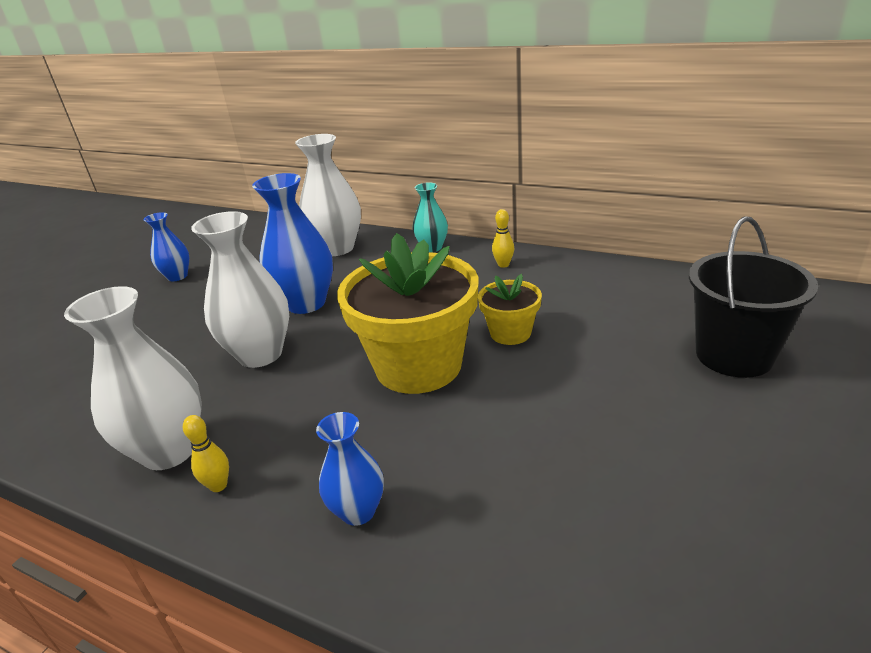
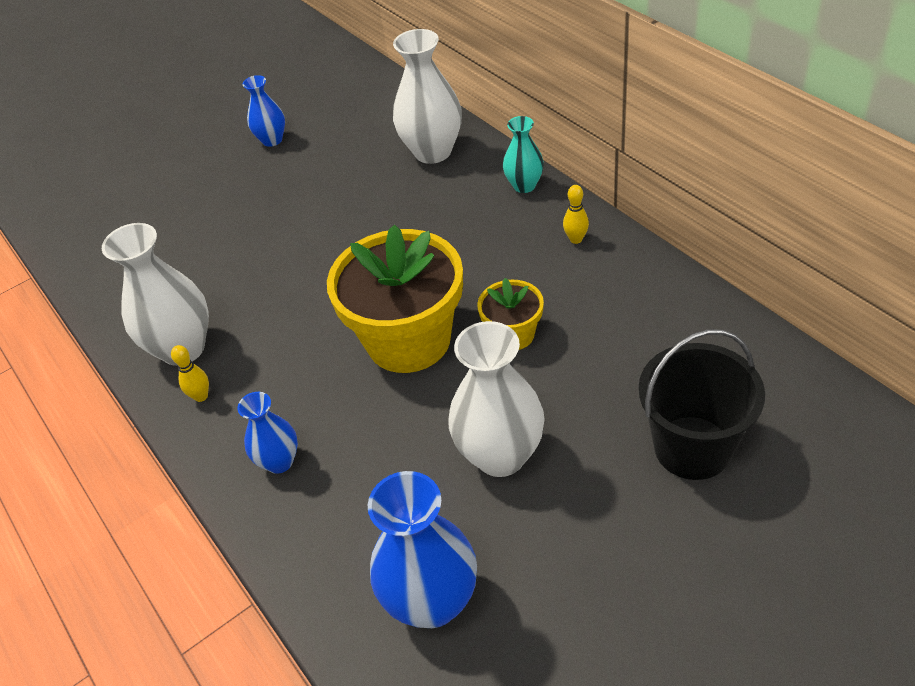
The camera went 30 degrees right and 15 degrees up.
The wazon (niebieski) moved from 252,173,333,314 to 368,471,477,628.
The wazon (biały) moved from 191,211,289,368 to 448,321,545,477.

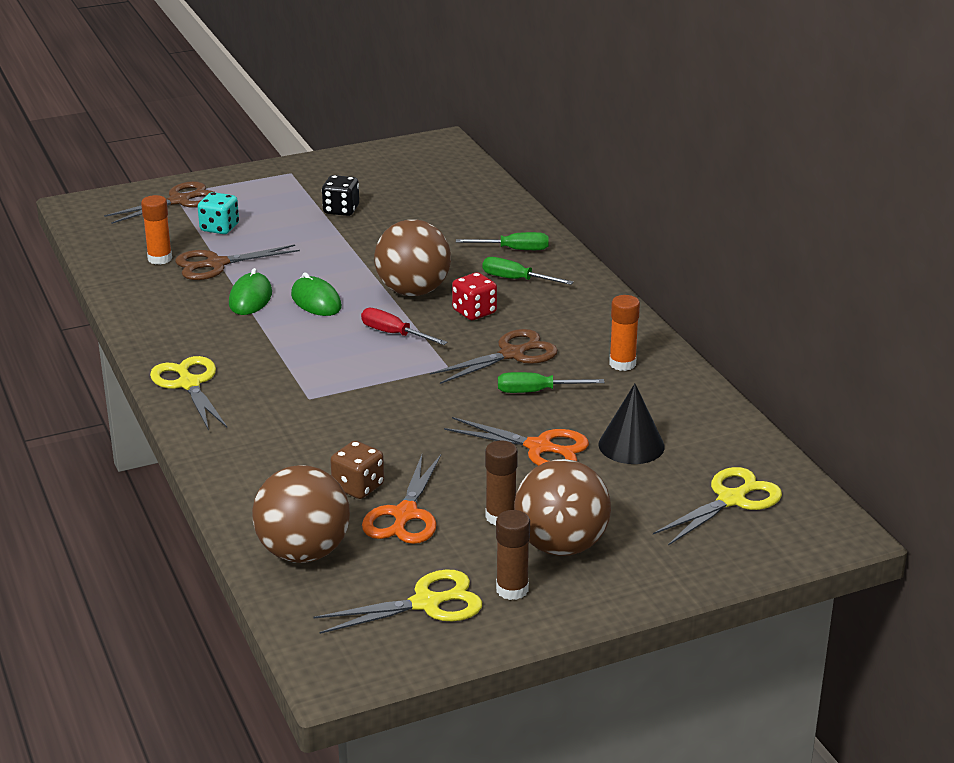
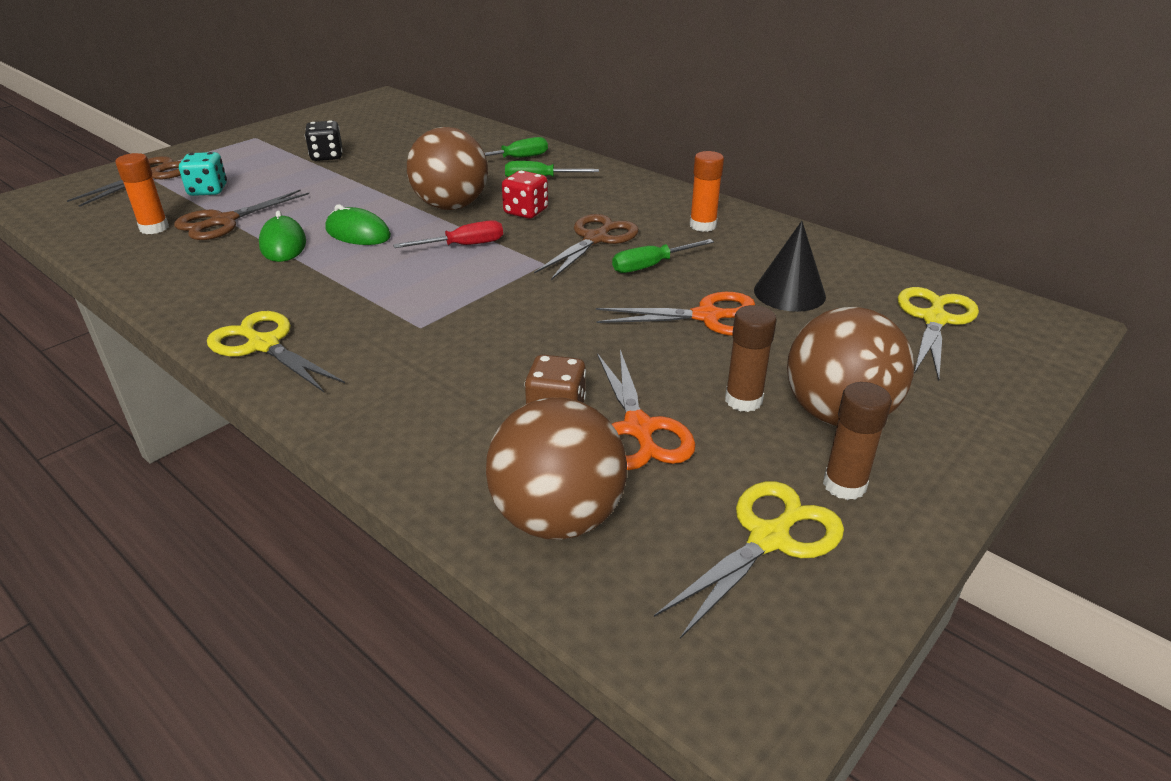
The camera went 25 degrees left and 5 degrees up.
The śrubokręt (czerwony) at 361,308,447,345 turned 150 degrees clockwise.

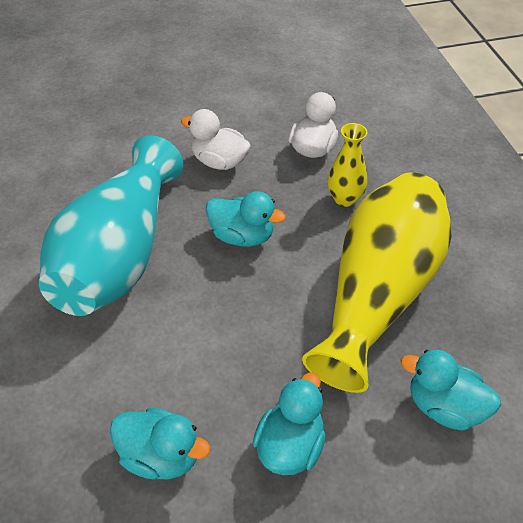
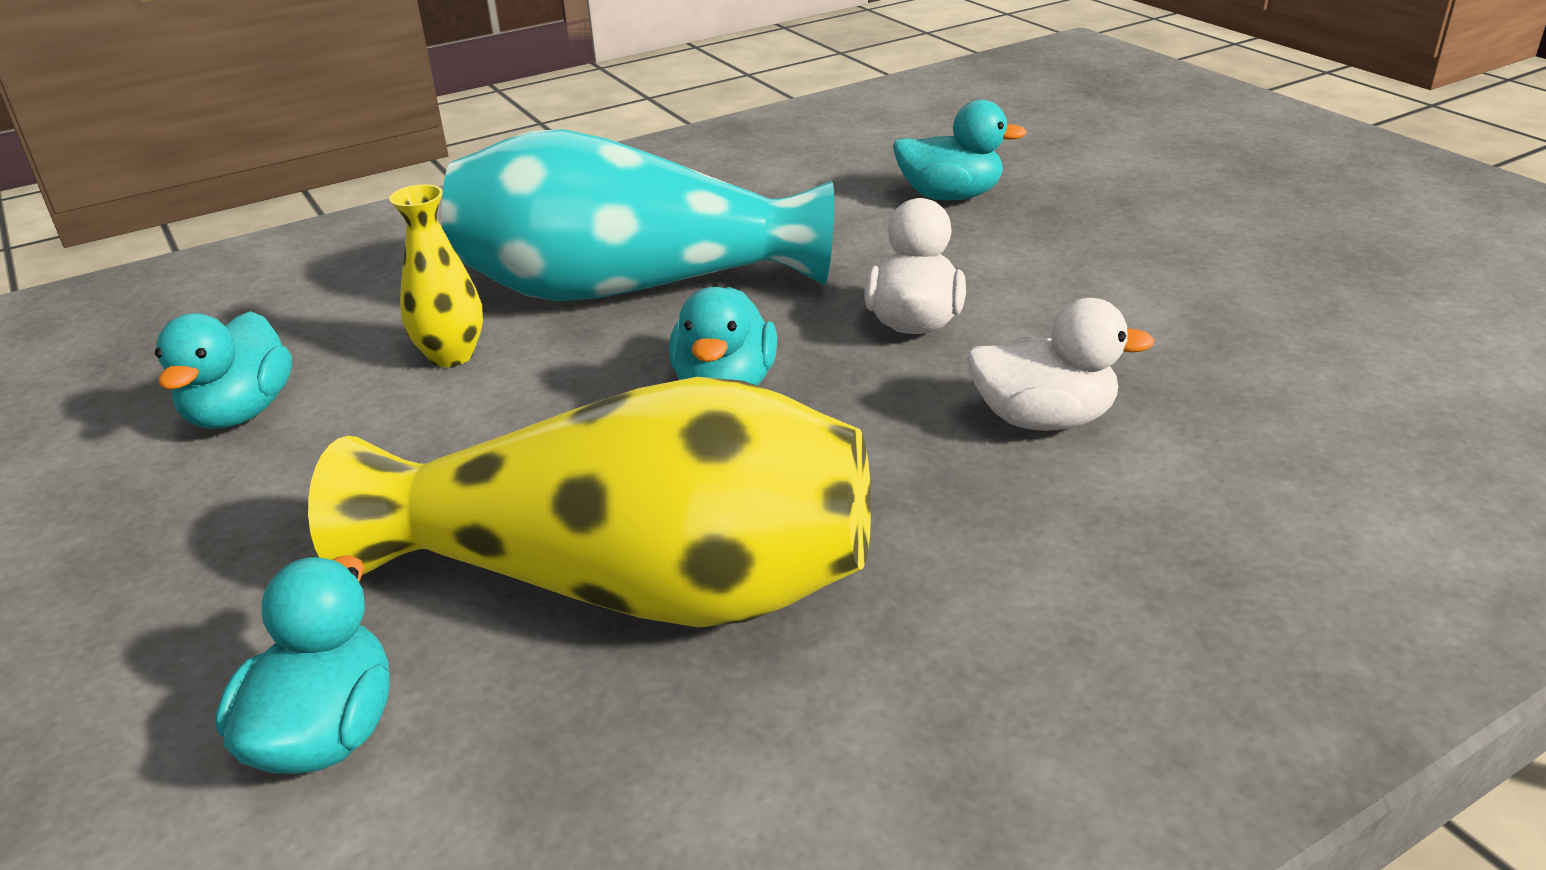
The camera went 75 degrees right and 15 degrees down.
The wazon (żółty) moved from 328,123,367,207 to 389,184,483,367.
The kaczka (turkusowy) moved from 253,373,326,475 to 893,100,1027,200.

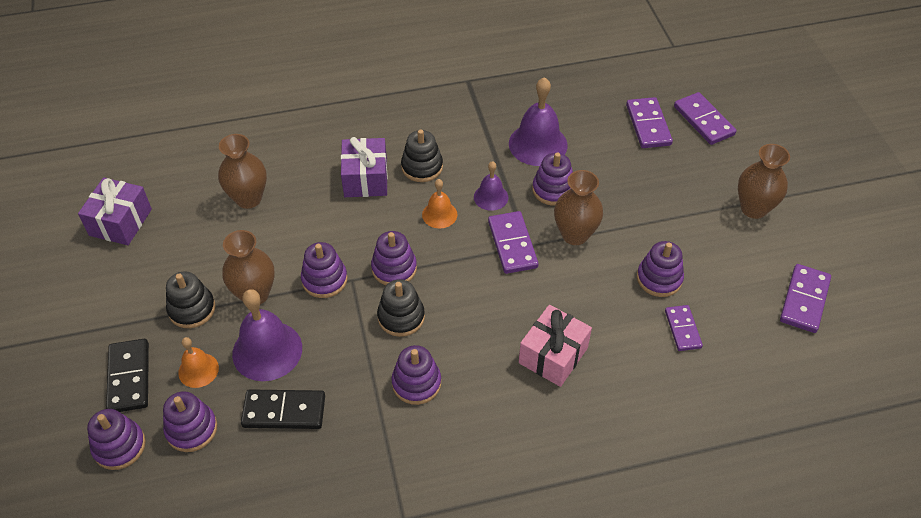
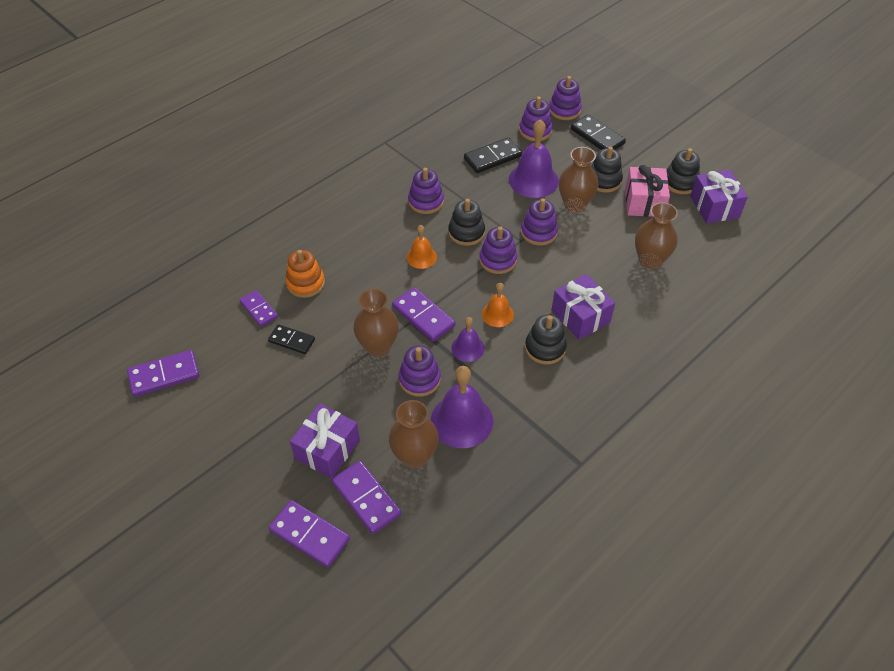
The camera went 150 degrees right and 0 degrees up.
The wazon (brązowy) moved from 738,144,790,219 to 389,400,439,469.
The zabawka nakładanka (fioletowy) at 637,241,684,297 was replaced by the kostka domina (czarny) at 268,324,315,354.
The kostka domina (fioletowy) at 780,264,831,333 turned 75 degrees clockwise.
The prezent (różowy) moved from 519,305,592,387 to 625,165,670,217.
The dzwonek (pomarańczowy) moved from 178,337,219,388 to 406,225,437,269.
The zabawka nakładanka (czarny) at 667,148,700,194 appeared.
The zabawka nakładanka (pomarańczowy) at 285,250,325,298 appeared.
The prezent (fioletowy) at 290,403,360,479 appeared.

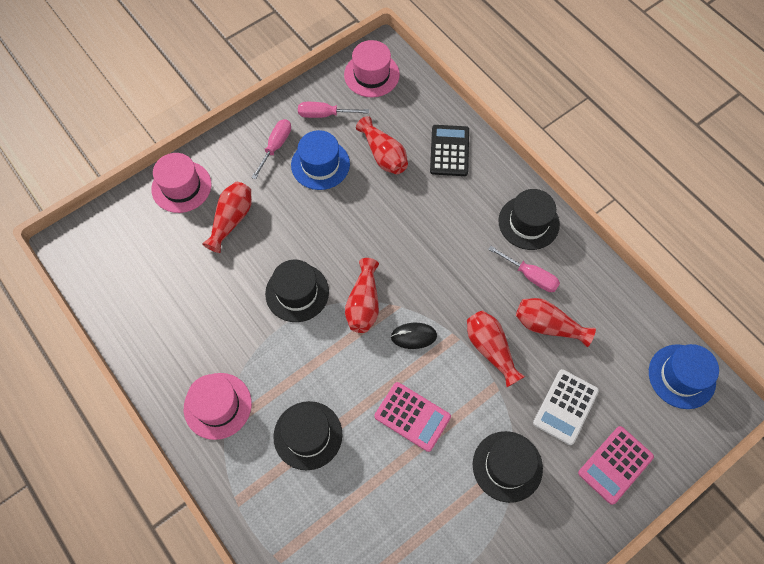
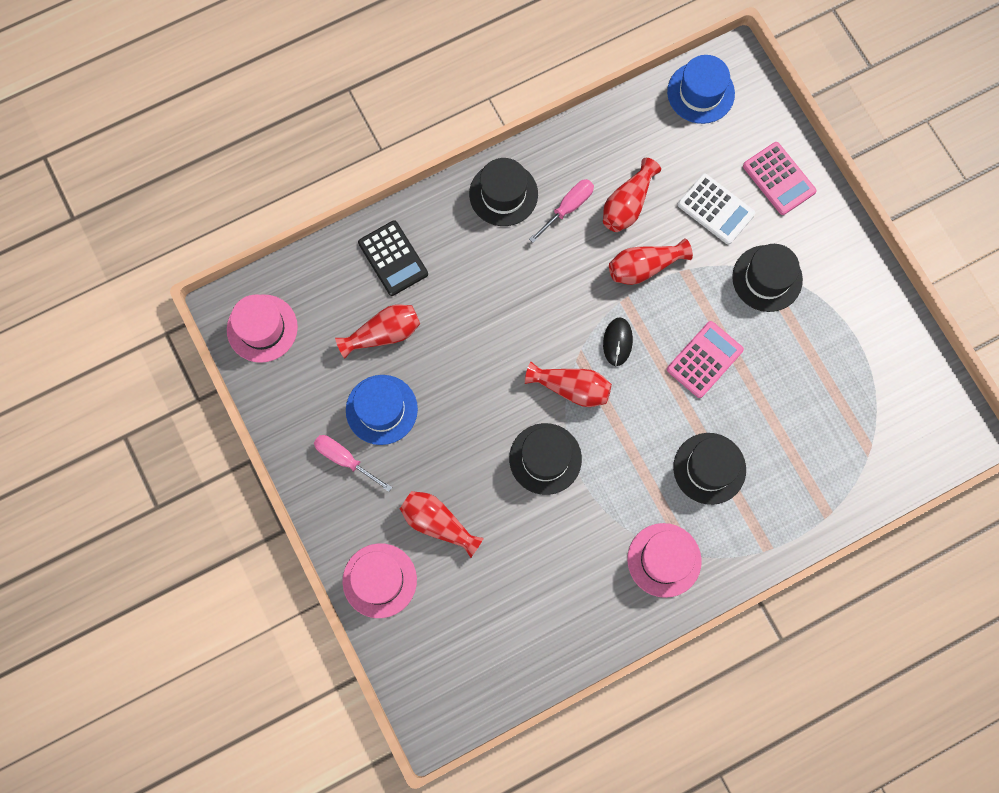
The camera went 80 degrees left and 10 degrees up.
The śrubokręt (różowy) at 298,102,369,118 disappeared.
The kalkulator (czarny) at 430,125,469,176 turned 135 degrees counterclockwise.

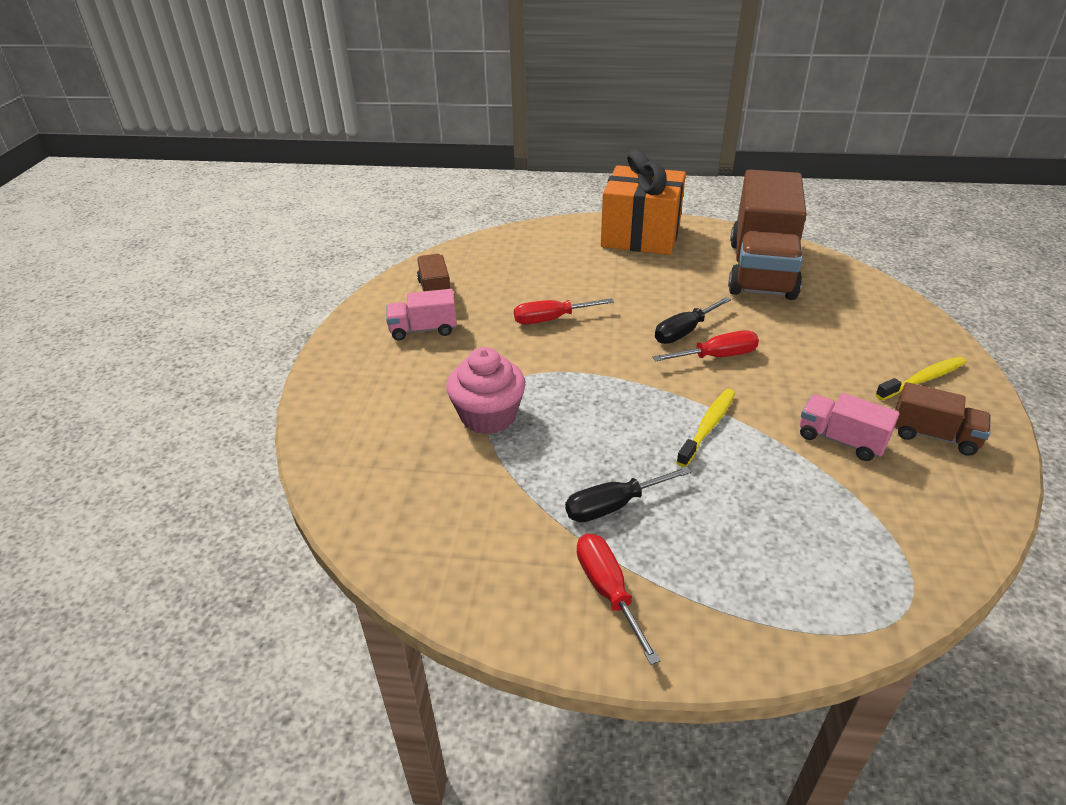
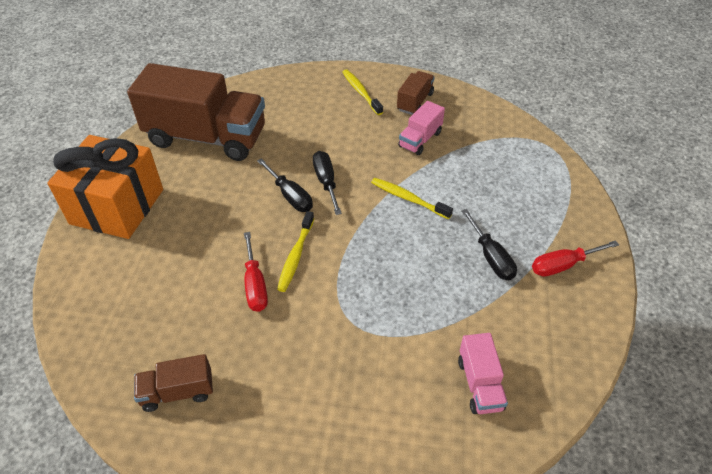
The camera went 90 degrees left and 10 degrees up.
The ciężarówka (różowy) moved from 386,289,457,341 to 458,333,508,414.
The śrubokręt (czerwony) at 653,330,759,362 became the śrubokręt (czarny) at 313,151,342,215.
The muffinka (różowy) at 447,347,526,434 disappeared.
The szczoteczka do zębów (żółty) at 277,211,314,292 appeared.

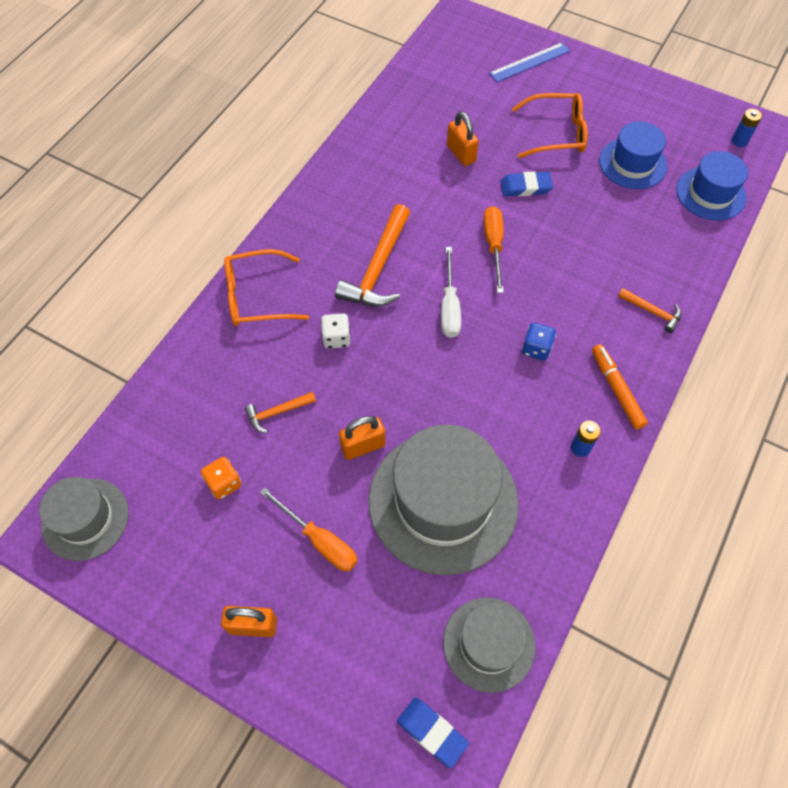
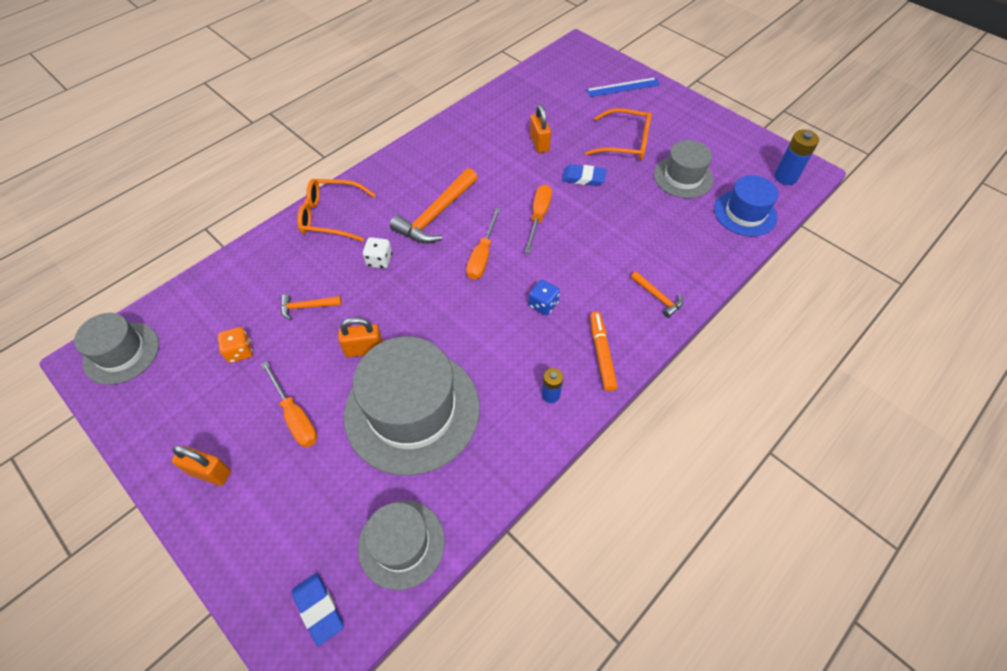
The camera went 15 degrees right and 5 degrees down.
The bateria (niebieski) at 732,109,762,147 changed to 1.58 times the size.
The kapelusz (niebieski) at 599,121,667,189 became the kapelusz (szary) at 654,140,714,198.
The śrubokręt (biały) at 441,247,461,338 became the śrubokręt (pomarańczowy) at 466,208,501,280.

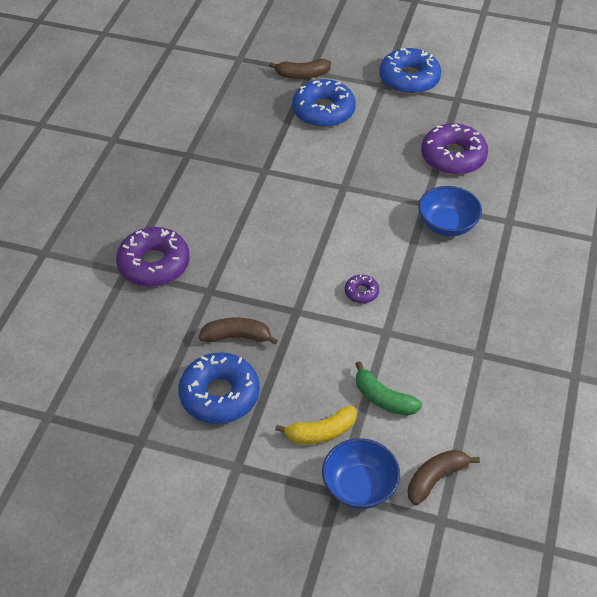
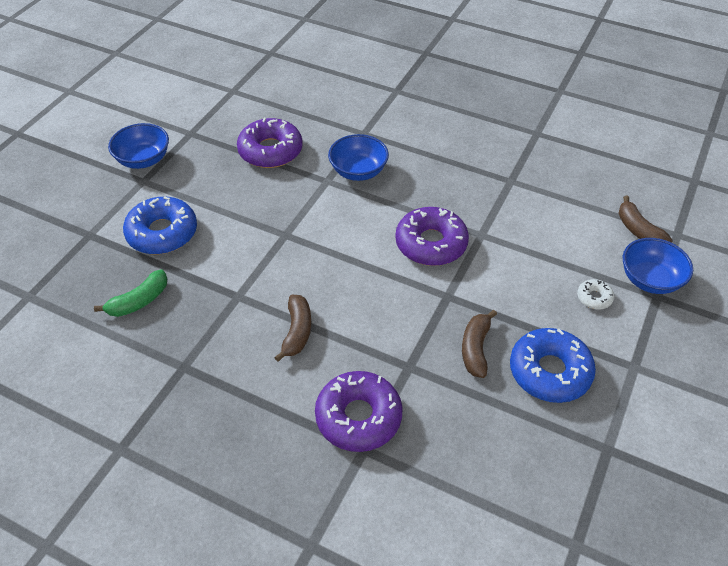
The camera went 80 degrees left and 0 degrees up.
The donut (niebieski) at 379,48,441,94 was replaced by the miska (niebieski) at 108,123,169,169.
The banan (brązowy) moved from 269,59,331,79 to 274,295,311,362.
The donut (fioletowy) at 345,275,379,303 changed to 2.15 times the size.
The banan (zielony) moved from 356,361,422,416 to 94,269,167,317.
The banan (żółty) at 275,406,357,445 was replaced by the donut (biały) at 577,279,614,309.

